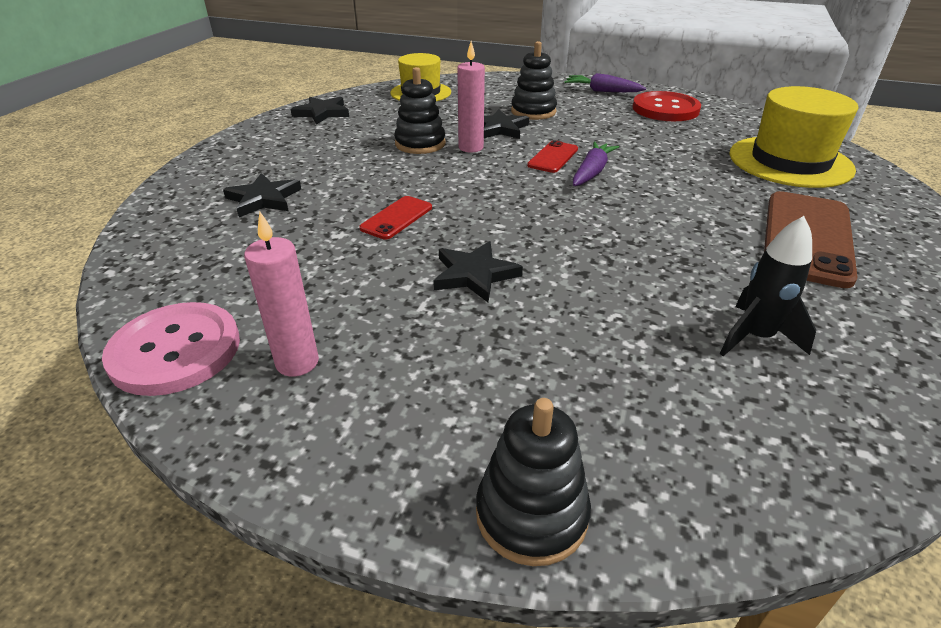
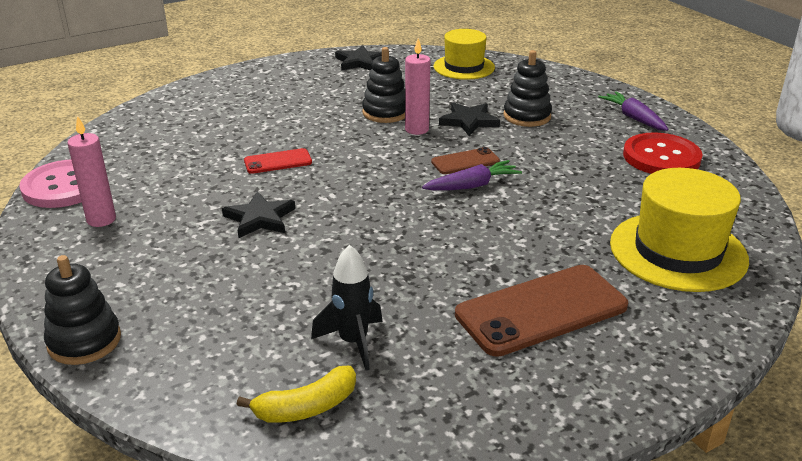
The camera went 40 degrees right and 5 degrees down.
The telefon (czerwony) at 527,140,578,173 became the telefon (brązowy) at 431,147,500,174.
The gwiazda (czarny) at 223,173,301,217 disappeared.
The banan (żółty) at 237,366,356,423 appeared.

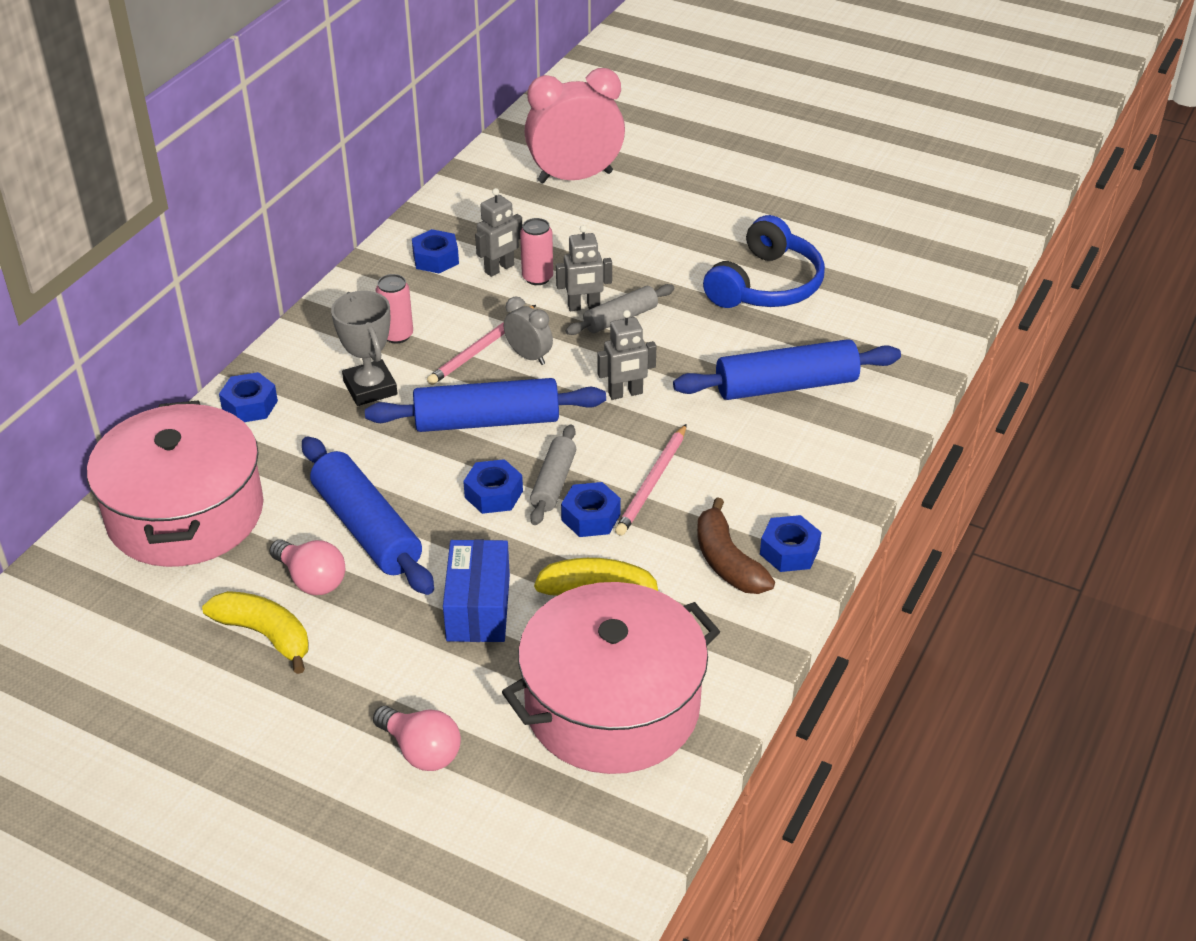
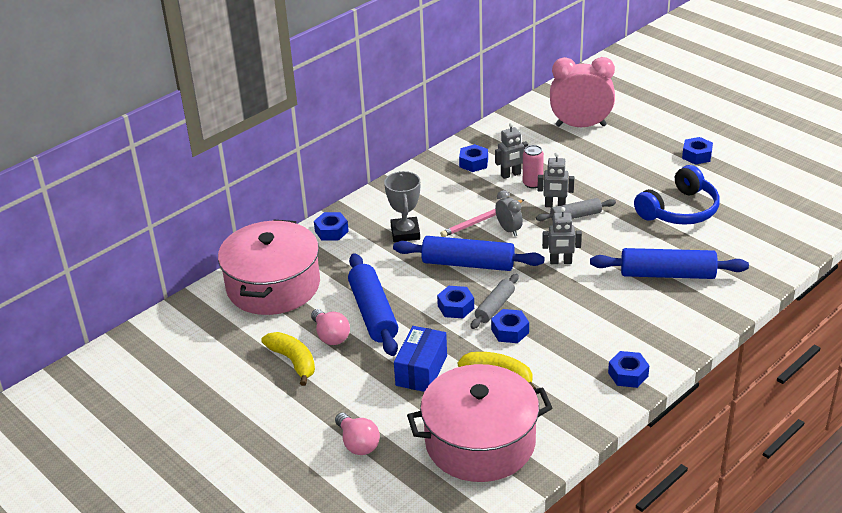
The camera went 20 degrees right and 5 degrees down.
The puszka (różowy) at 376,274,413,344 disappeared.
The ołówek (różowy) at 615,424,687,536 disappeared.
The banan (brązowy) at 697,497,775,594 disappeared.
The nakrętka (niebieski) at 682,137,713,165 appeared.

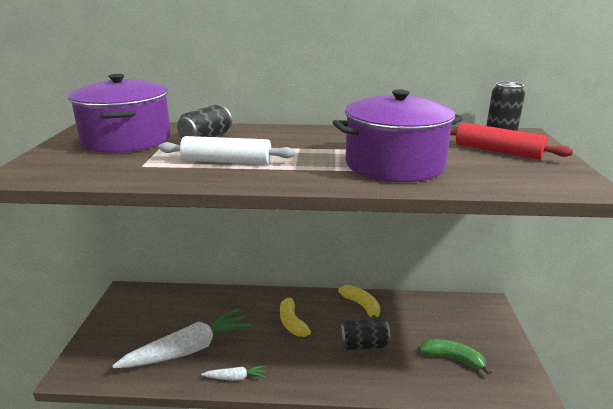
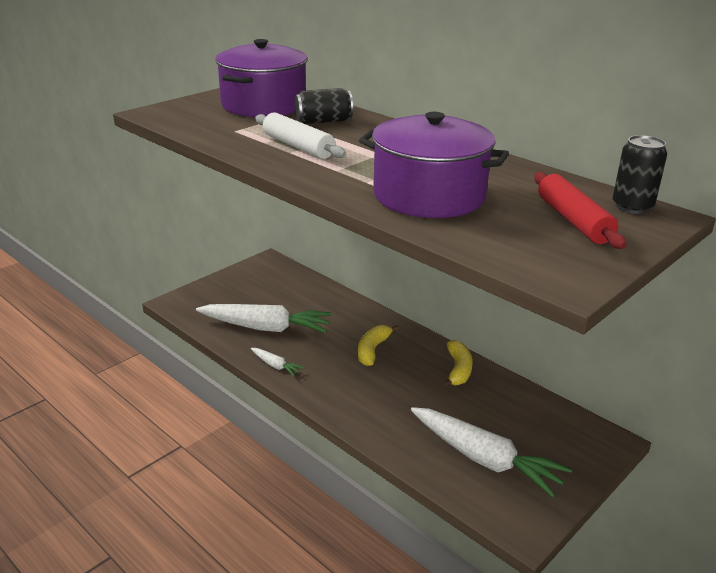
The camera went 40 degrees right and 5 degrees up.
The puszka (czarny) at 339,319,391,350 disappeared.
The banan (zielony) at 419,339,492,375 was replaced by the marchewka (biały) at 411,407,572,497.

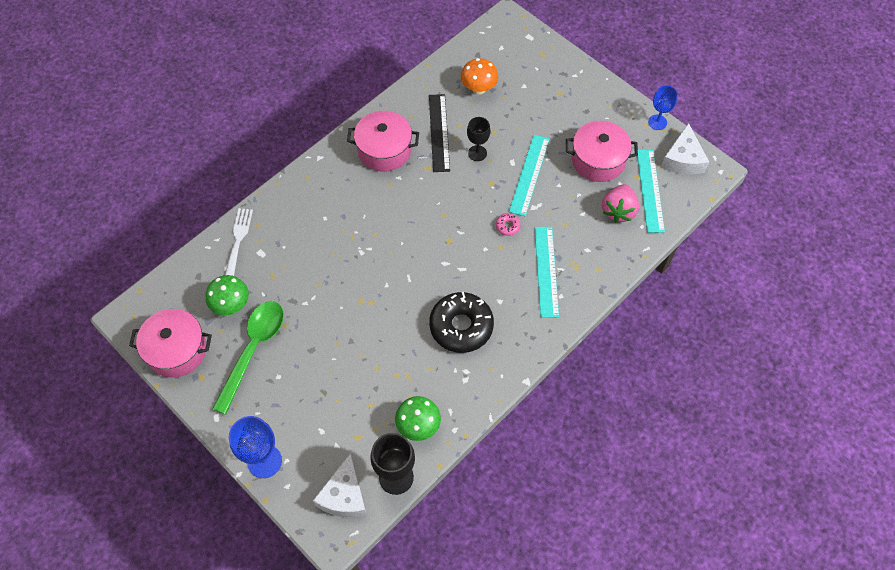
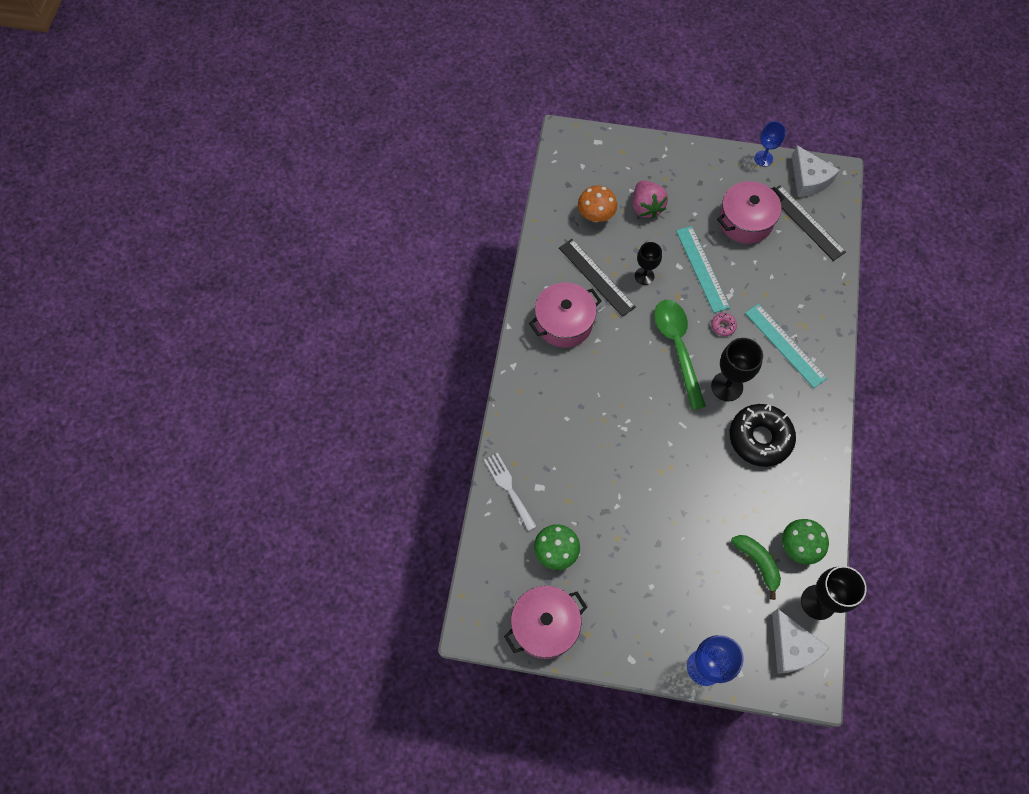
The camera went 35 degrees left and 5 degrees up.
The linijka (turkusowy) at 637,150,665,233 became the linijka (czarny) at 773,185,846,261.
The truskawka (różowy) moved from 602,184,639,223 to 633,181,668,219.
The łyżka (zielony) moved from 212,301,284,415 to 654,300,706,410.
The kielich (czarny) at 711,338,763,401 appeared.
The banan (zielony) at 731,535,781,600 appeared.

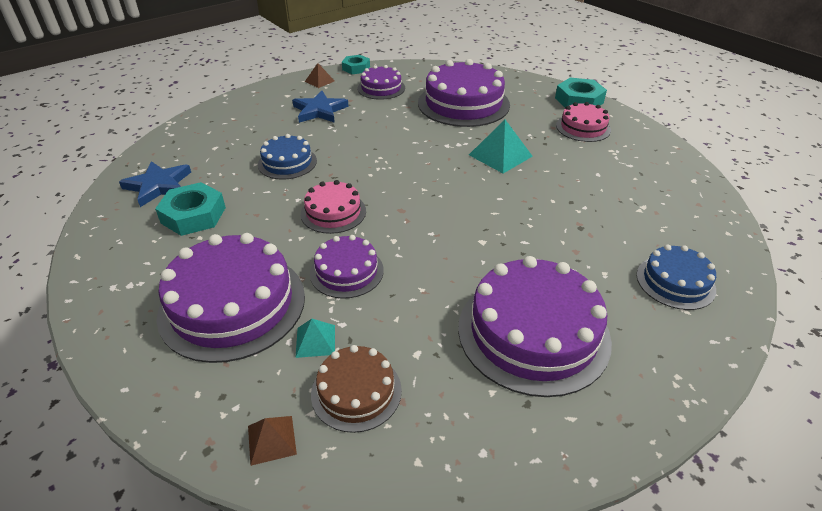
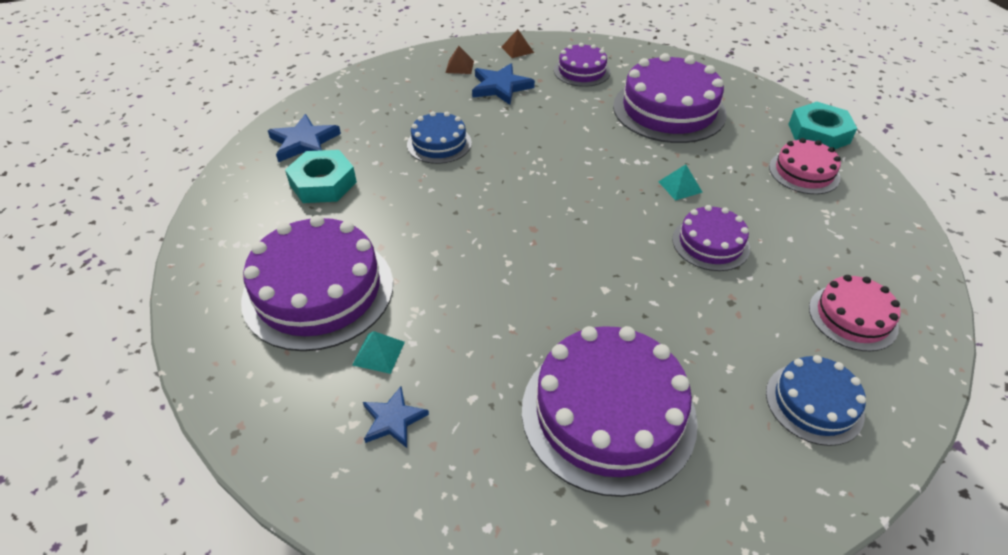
The camera went 20 degrees right and 5 degrees up.
The nakrętka (turkusowy) at 342,55,370,74 disappeared.
The piramida (turkusowy) at 469,120,533,174 changed to 0.58 times the size.
The tort (różowy) moved from 301,180,366,234 to 809,275,901,351.
The tort (fioletowy) moved from 310,235,384,299 to 672,205,750,271.
The tort (brązowy) at 311,345,402,433 was replaced by the gwiazda (niebieski) at 363,386,429,448.
The piramida (brązowy) moved from 248,416,297,466 to 446,46,474,74.

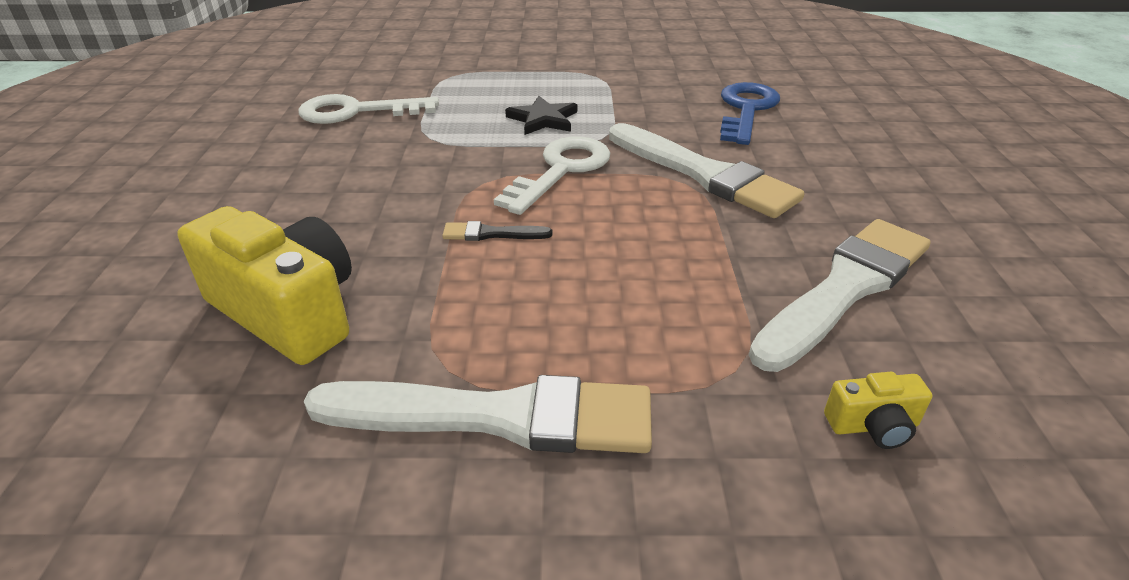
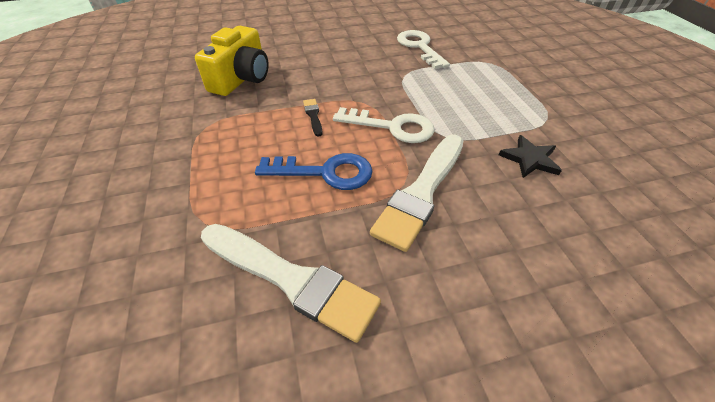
The camera went 75 degrees right and 10 degrees up.
The klucz (niebieski) moved from 720,82,780,145 to 255,153,372,190.
The gwiazda (czarny) moved from 505,95,577,135 to 499,135,562,178.
The aparat fotograficzny (żółty) at 824,372,932,449 disappeared.
The pędzel (biały) at 304,375,652,453 disappeared.

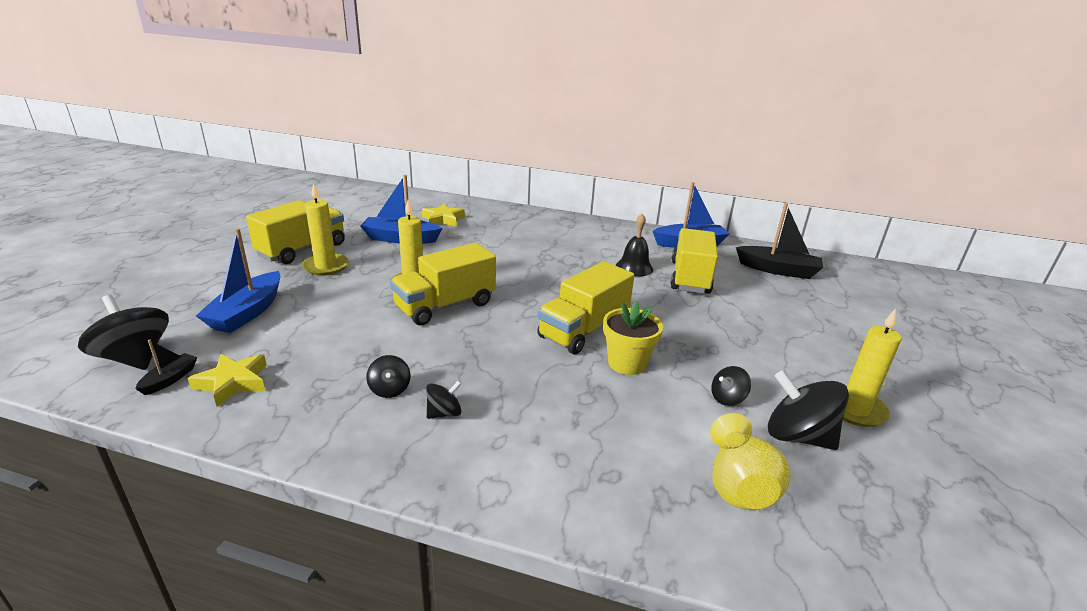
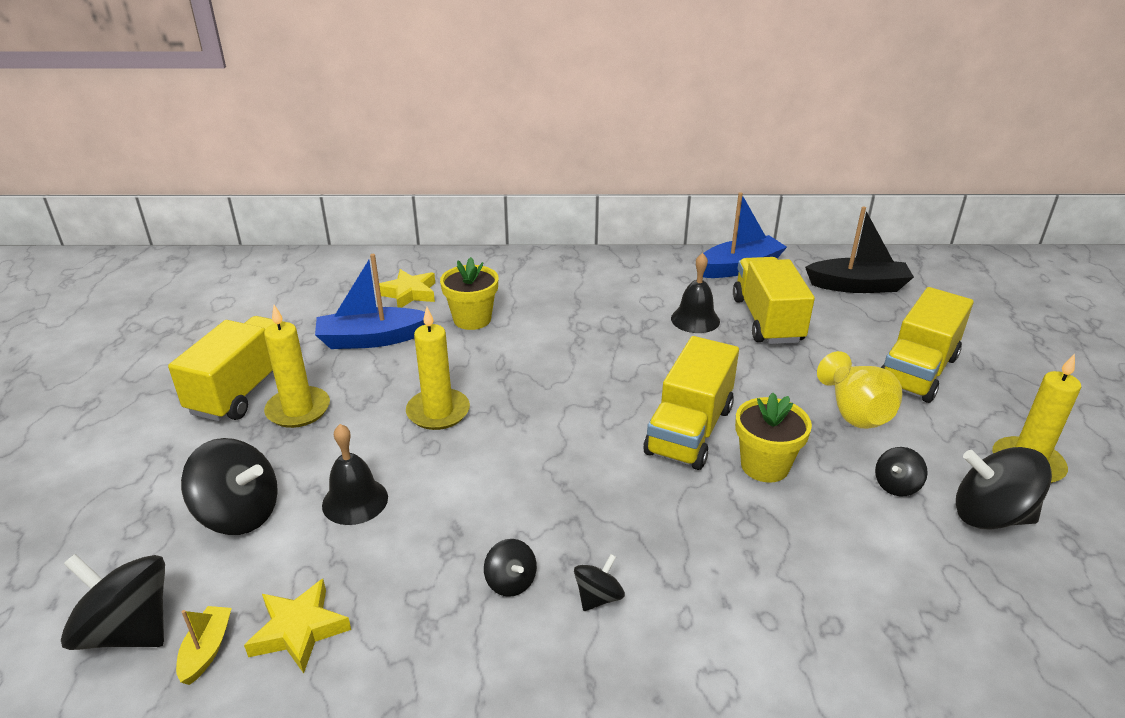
The camera went 15 degrees left and 5 degrees up.
The łódka (niebieski) at 196,228,281,333 was replaced by the bączek (czarny) at 181,438,278,535.
The ciężarówka (żółty) moved from 390,243,496,326 to 881,287,974,403.
The łódka (czarny) at 135,340,198,395 became the łódka (żółty) at 176,606,232,685.
The wazon (żółty) moved from 710,413,791,510 to 817,351,902,429.
The doniczka (żółty) at 440,257,498,330 appeared.
The dzwonek (czarny) at 322,424,388,525 appeared.

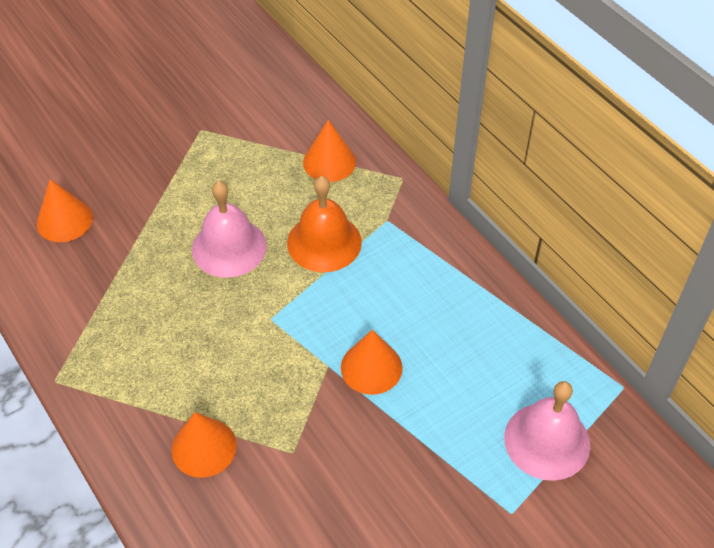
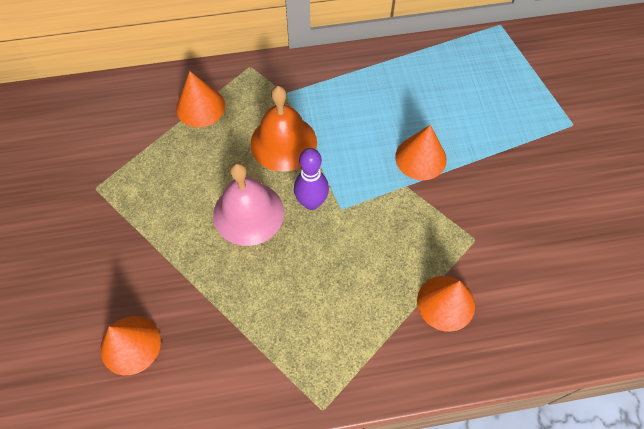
The camera went 65 degrees left and 10 degrees up.
The dzwonek (różowy) at 504,381,590,481 disappeared.
The kręgiel (fioletowy) at 294,148,329,210 appeared.

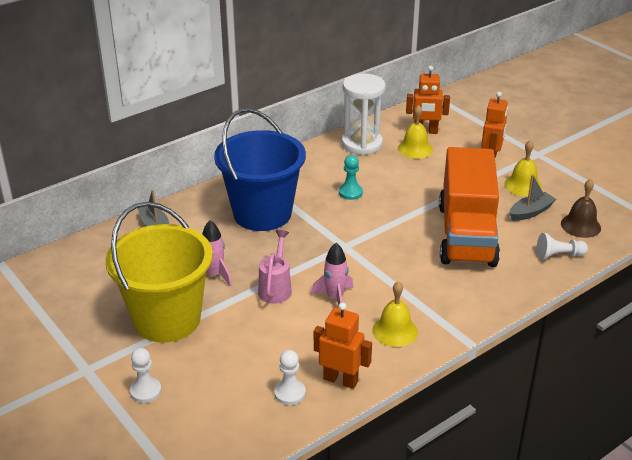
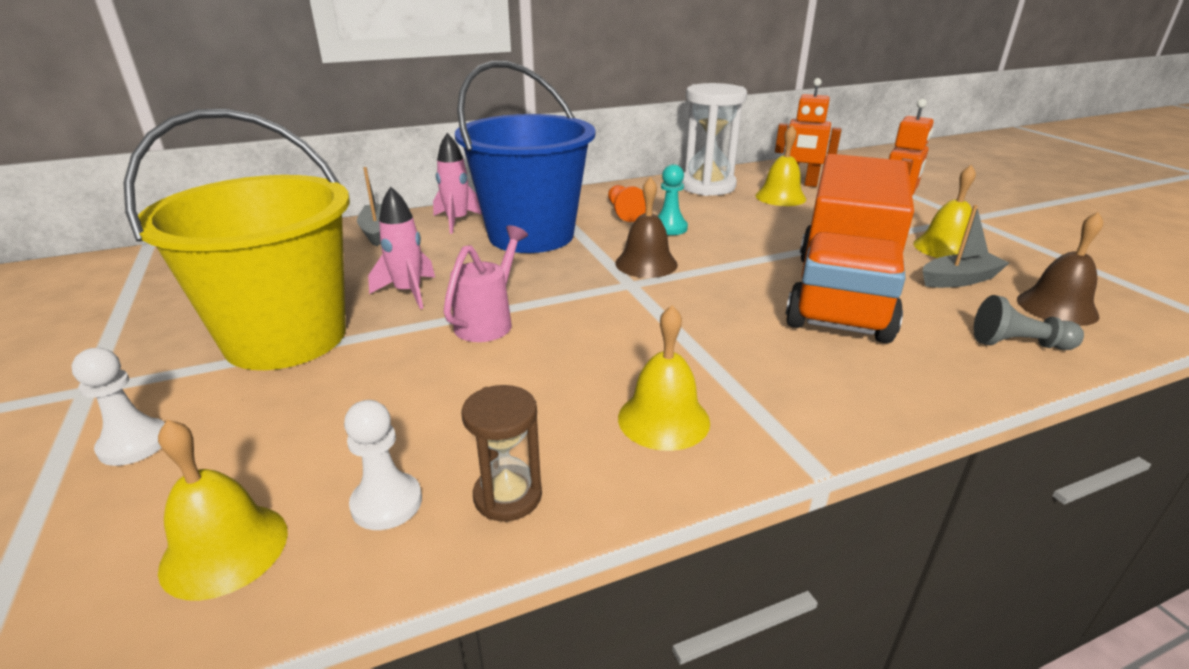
The camera went 15 degrees right and 5 degrees down.
The pionek (biały) at 537,233,588,259 became the pionek (szary) at 974,295,1084,350.
The rakieta (różowy) moved from 311,243,353,306 to 433,133,482,234.
The robot (pomarańczowy) at 314,302,372,389 was replaced by the klepsydra (brązowy) at 462,385,542,521.
The dzwonek (brązowy) at 615,177,678,278 appeared.
The pionek (pomarańczowy) at 608,185,646,222 appeared.
The dzwonek (żółty) at 158,420,288,601 appeared.

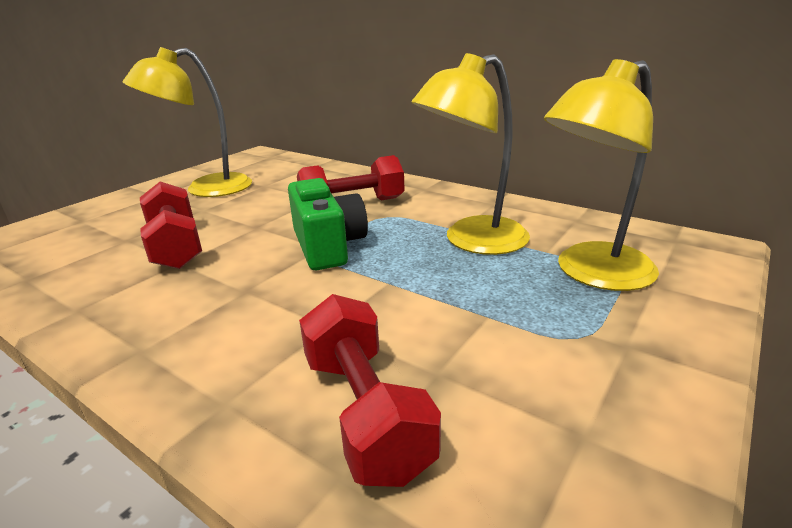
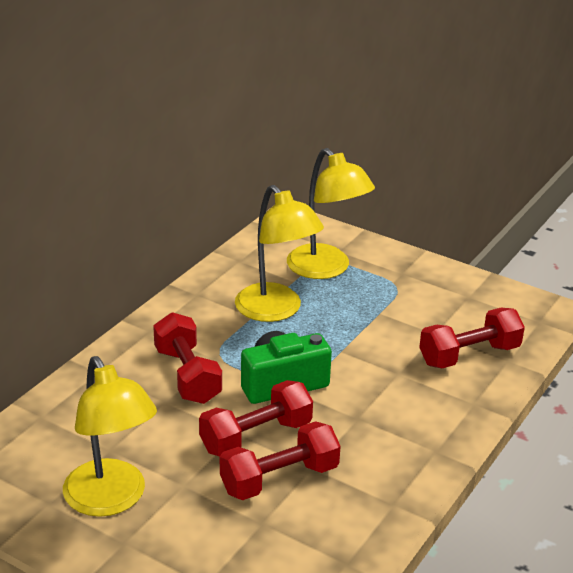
The camera went 95 degrees left and 5 degrees up.
The hantel (czerwony) at 199,380,313,457 appeared.

